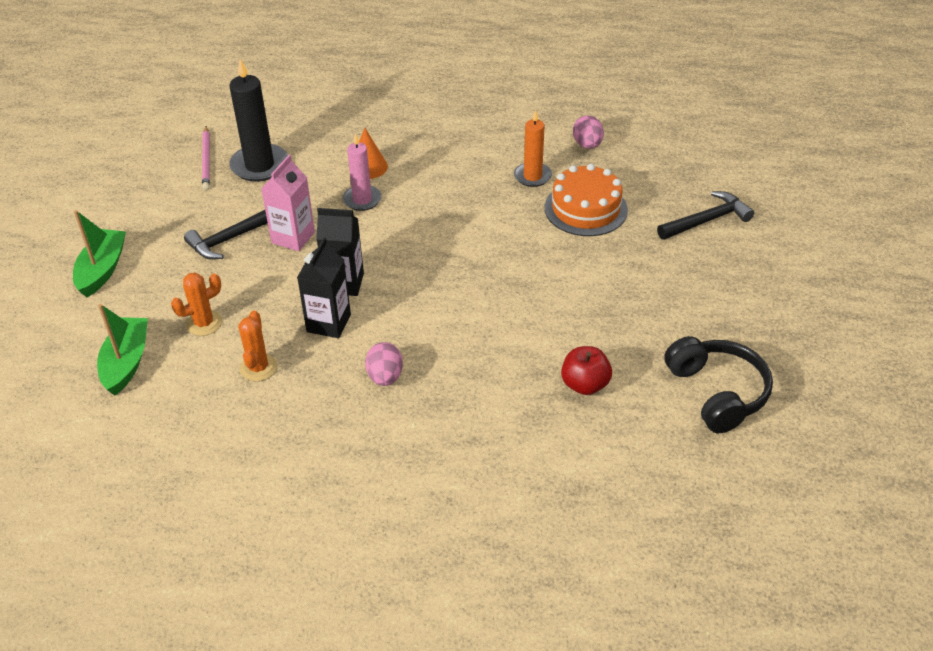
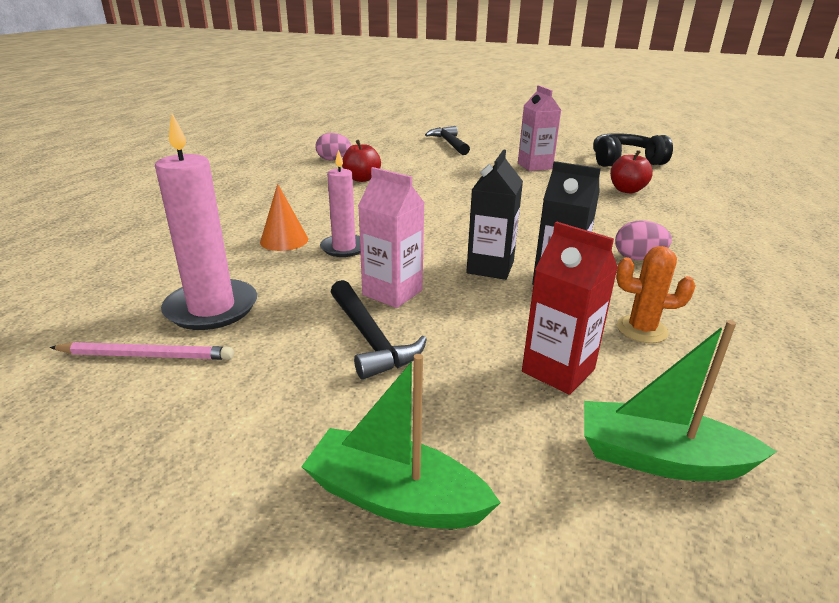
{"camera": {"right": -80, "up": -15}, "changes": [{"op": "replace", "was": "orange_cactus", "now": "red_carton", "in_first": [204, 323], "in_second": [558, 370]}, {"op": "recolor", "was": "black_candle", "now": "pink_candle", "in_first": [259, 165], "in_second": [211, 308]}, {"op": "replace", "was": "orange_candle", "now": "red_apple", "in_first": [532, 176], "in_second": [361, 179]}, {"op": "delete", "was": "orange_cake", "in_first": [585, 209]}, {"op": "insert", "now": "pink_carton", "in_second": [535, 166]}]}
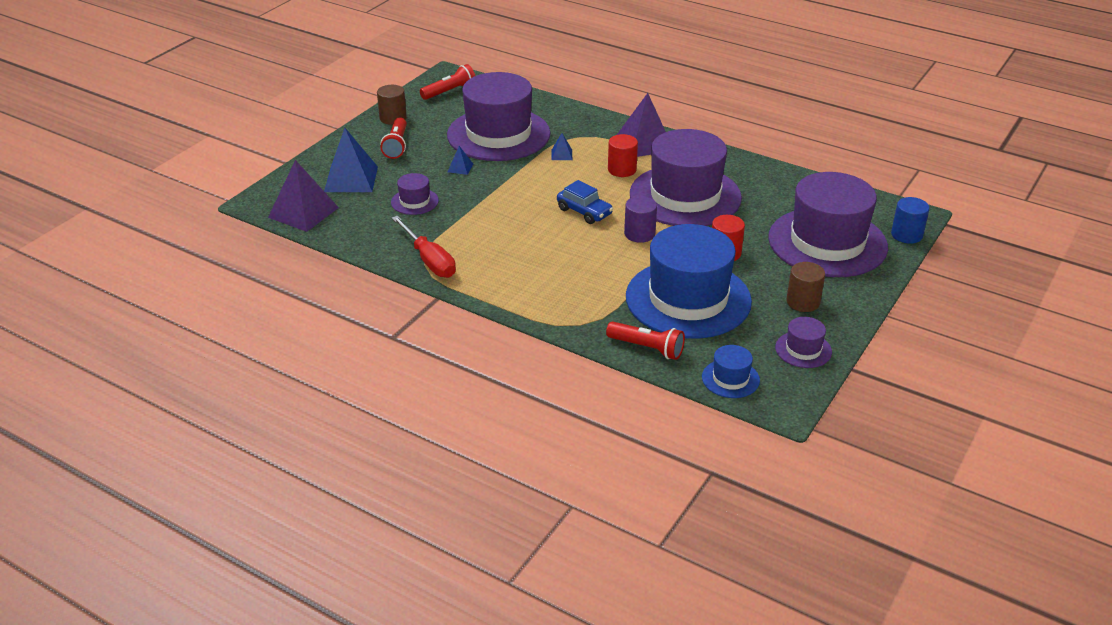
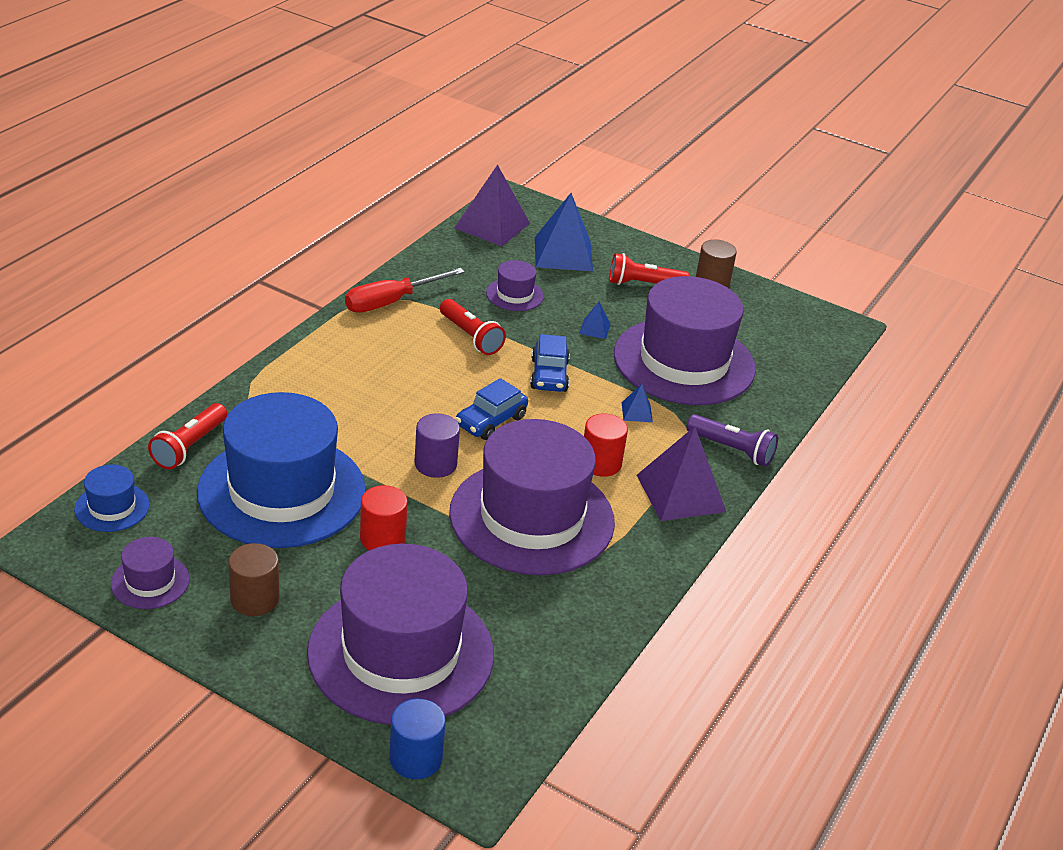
{"camera": {"right": 85, "up": 0}, "changes": [{"op": "move", "was": "red_flashlight", "in_first": [449, 92], "in_second": [470, 336]}, {"op": "insert", "now": "blue_car", "in_second": [549, 375]}, {"op": "insert", "now": "purple_flashlight", "in_second": [731, 449]}]}
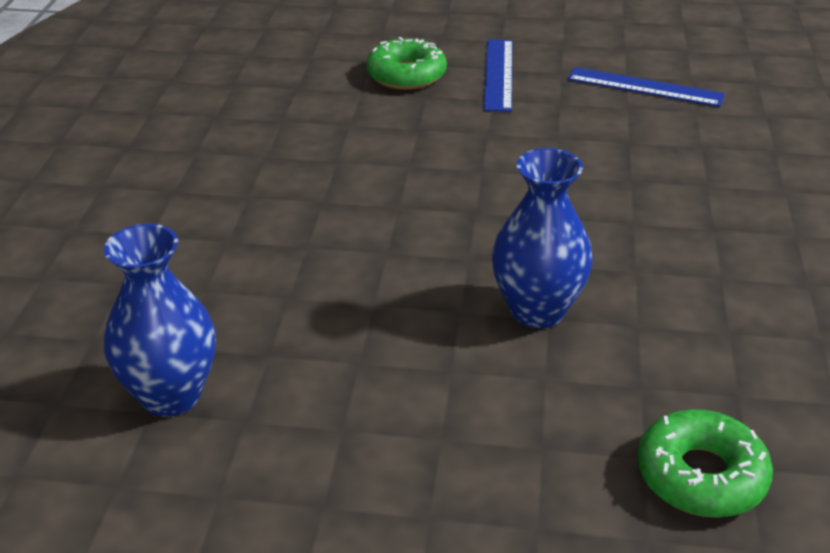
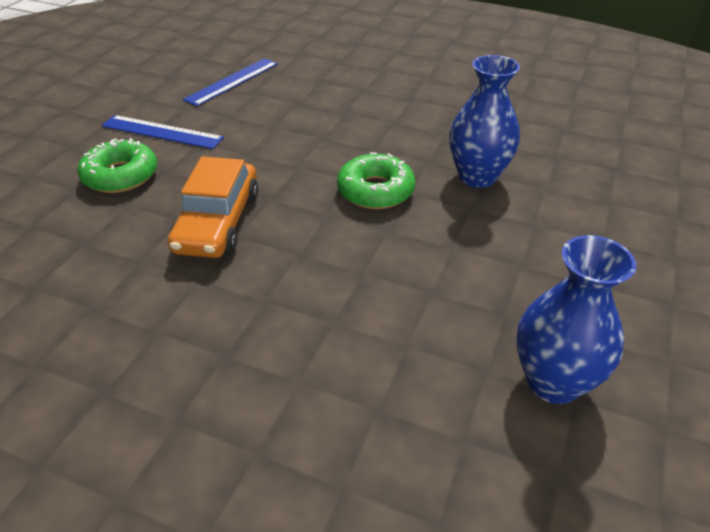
{"camera": {"right": -75, "up": 5}, "changes": [{"op": "move", "was": "green_donut", "in_first": [701, 476], "in_second": [375, 191]}, {"op": "insert", "now": "orange_car", "in_second": [218, 222]}]}
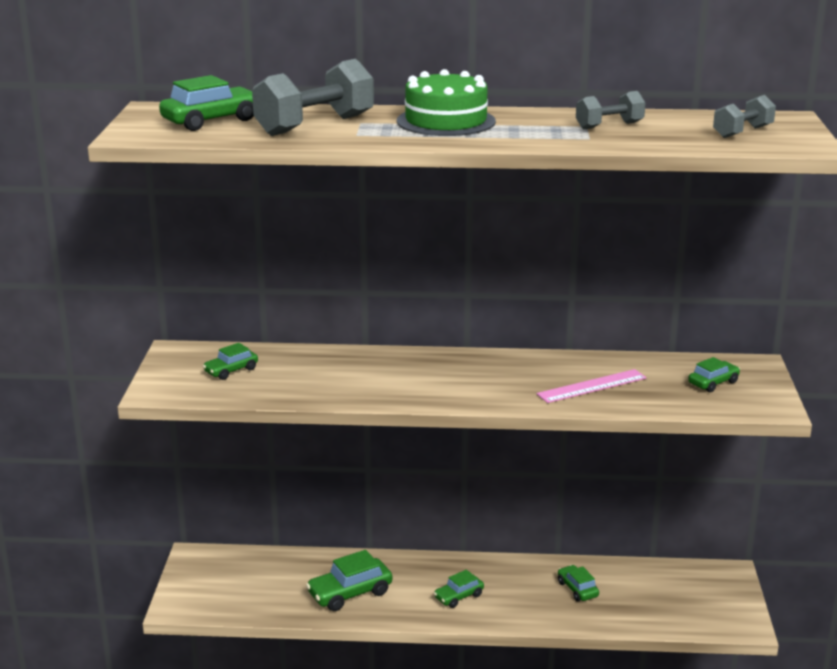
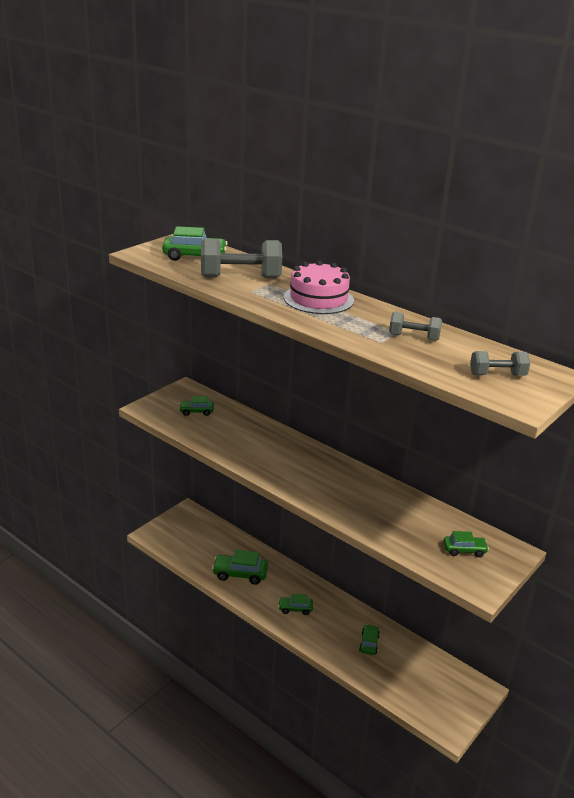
{"camera": {"right": 35, "up": 5}, "changes": [{"op": "recolor", "was": "green_cake", "now": "pink_cake", "in_first": [446, 121], "in_second": [318, 299]}, {"op": "delete", "was": "pink_ruler", "in_first": [592, 386]}]}
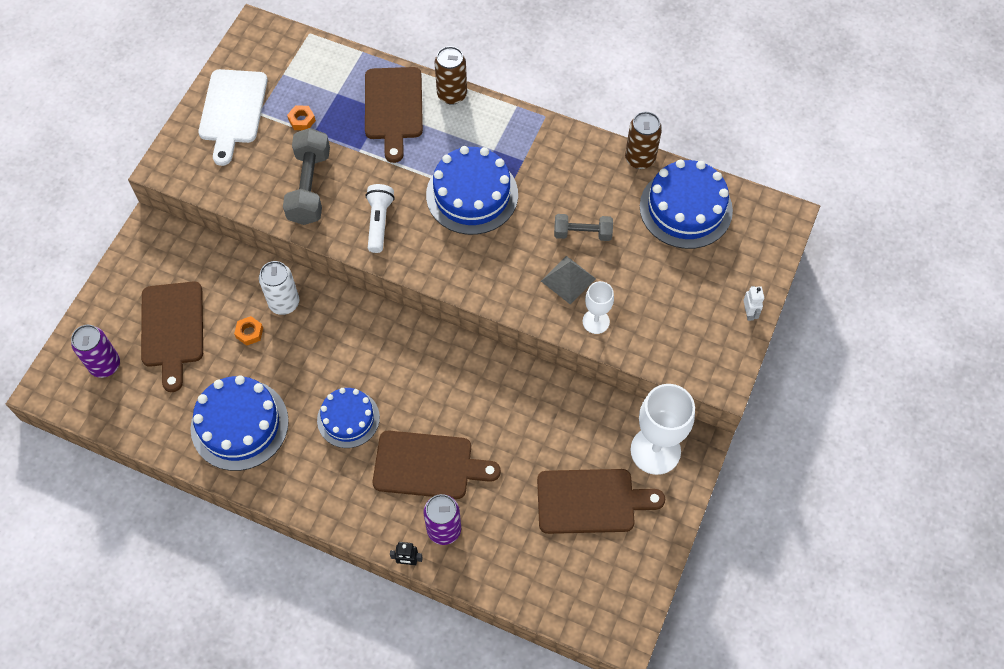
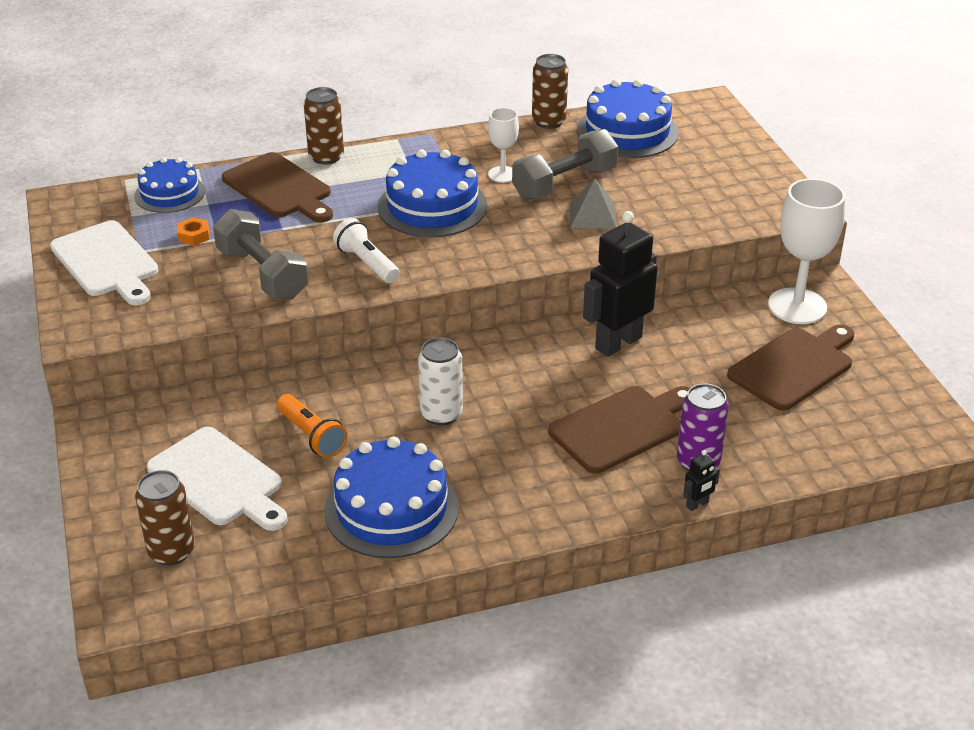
{"camera": {"right": -40, "up": -25}, "changes": [{"op": "recolor", "was": "purple_can", "now": "brown_can", "in_first": [105, 365], "in_second": [171, 551]}, {"op": "recolor", "was": "brown_cutting_board", "now": "white_cutting_board", "in_first": [172, 329], "in_second": [219, 480]}, {"op": "replace", "was": "orange_nut", "now": "orange_flashlight", "in_first": [249, 332], "in_second": [312, 436]}, {"op": "move", "was": "white_can", "in_first": [284, 303], "in_second": [441, 414]}, {"op": "move", "was": "blue_cake", "in_first": [348, 418], "in_second": [170, 193]}, {"op": "resize", "was": "grey_dumbbell", "in_first": [582, 233], "in_second": [564, 183], "ratio": 1.64}, {"op": "move", "was": "white_goblet", "in_first": [596, 321], "in_second": [503, 174]}, {"op": "delete", "was": "white_robot", "in_first": [749, 313]}, {"op": "insert", "now": "black_robot", "in_second": [618, 343]}]}
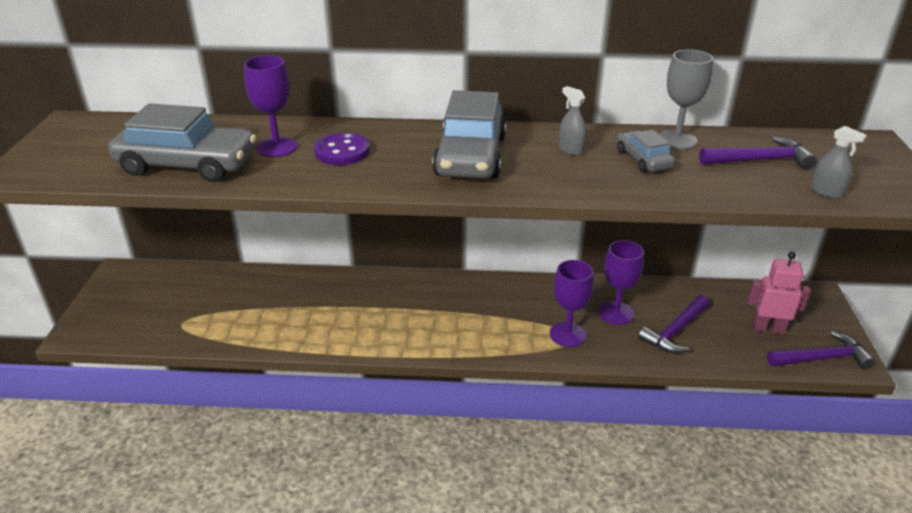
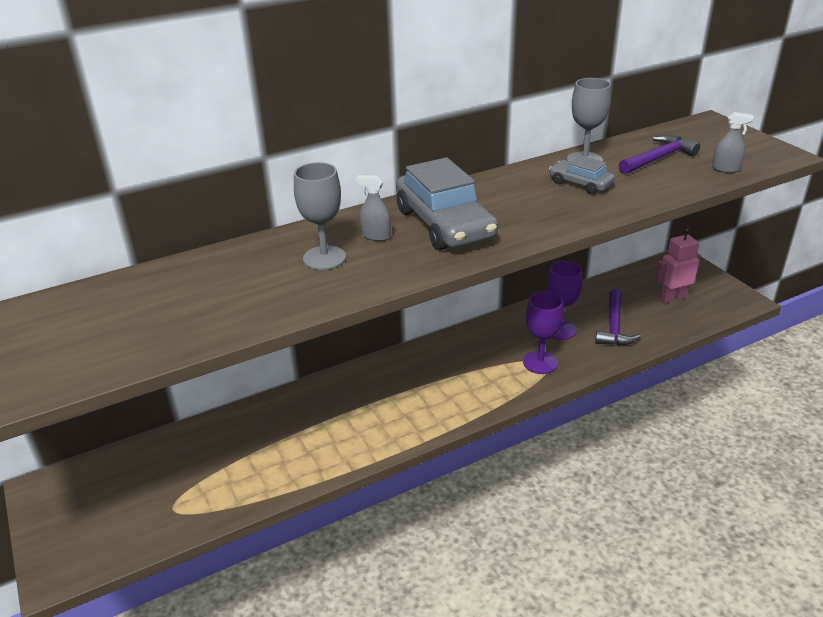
{"camera": {"right": -30, "up": 0}, "changes": [{"op": "delete", "was": "grey_car", "in_first": [187, 165]}, {"op": "delete", "was": "purple_goblet", "in_first": [277, 147]}, {"op": "replace", "was": "purple_button", "now": "grey_goblet", "in_first": [342, 151], "in_second": [324, 258]}, {"op": "move", "was": "grey_spray_bottle", "in_first": [570, 150], "in_second": [376, 236]}, {"op": "delete", "was": "purple_hammer", "in_first": [822, 358]}]}
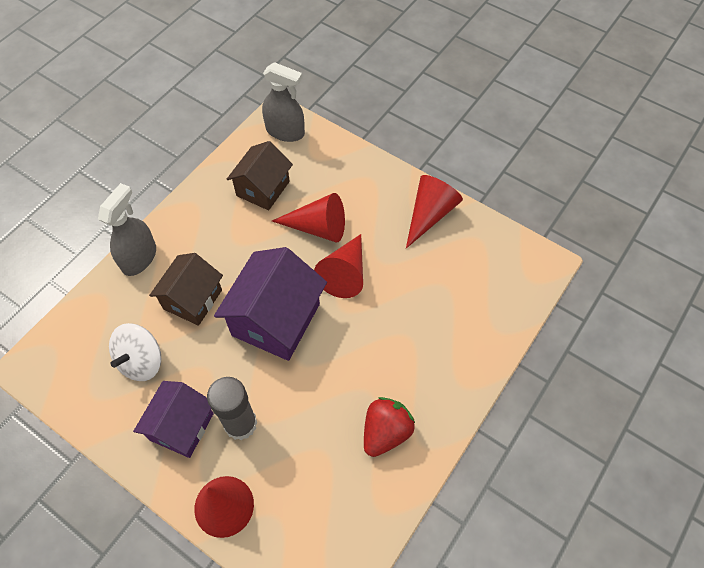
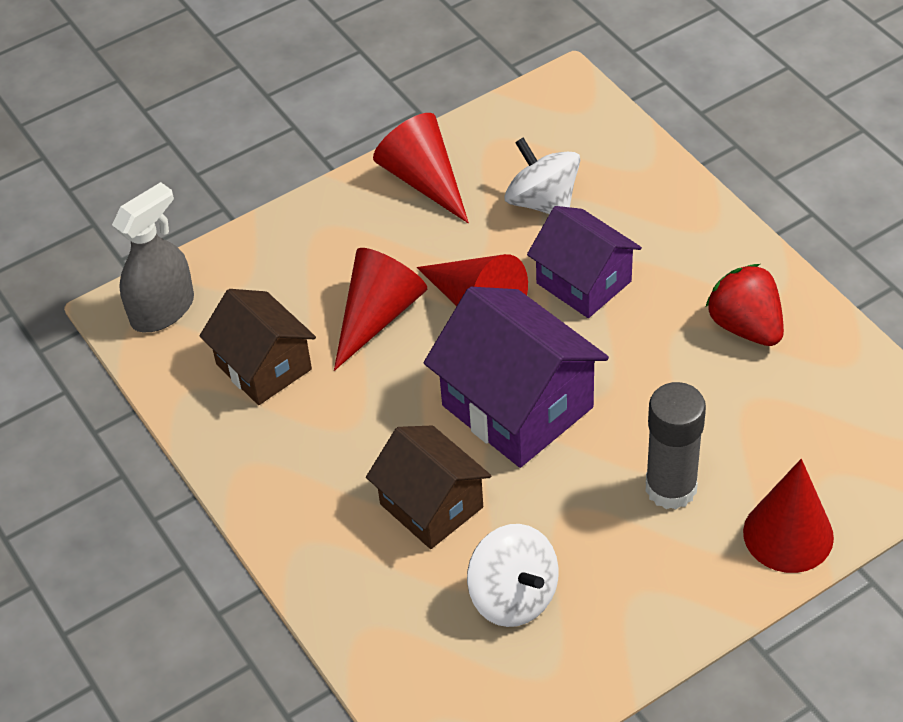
{"camera": {"right": -65, "up": -10}, "changes": [{"op": "delete", "was": "grey_spray_bottle", "in_first": [139, 258]}, {"op": "move", "was": "purple_house", "in_first": [181, 426], "in_second": [583, 282]}, {"op": "insert", "now": "white_spinning_top", "in_second": [542, 202]}]}
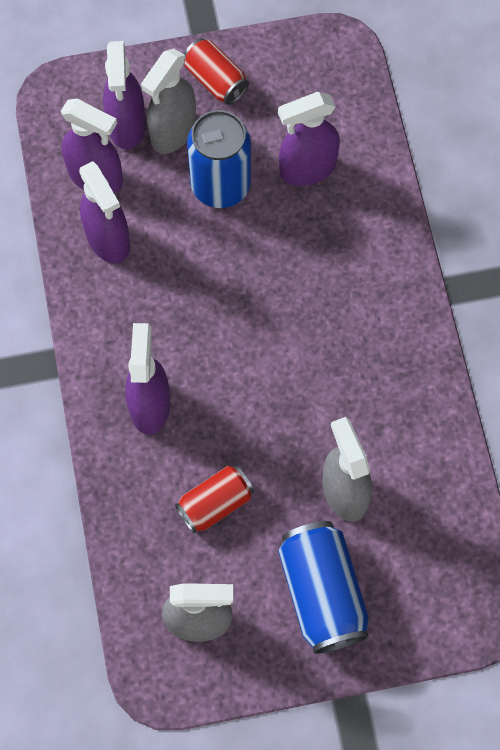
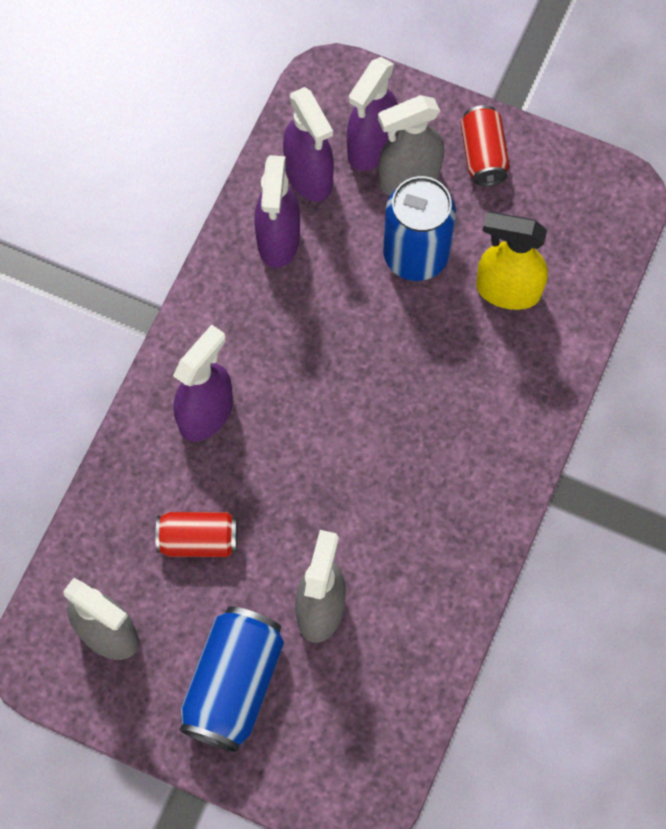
{"camera": {"right": 35, "up": 0}, "changes": [{"op": "recolor", "was": "purple_spray_bottle", "now": "yellow_spray_bottle", "in_first": [307, 169], "in_second": [507, 290]}]}
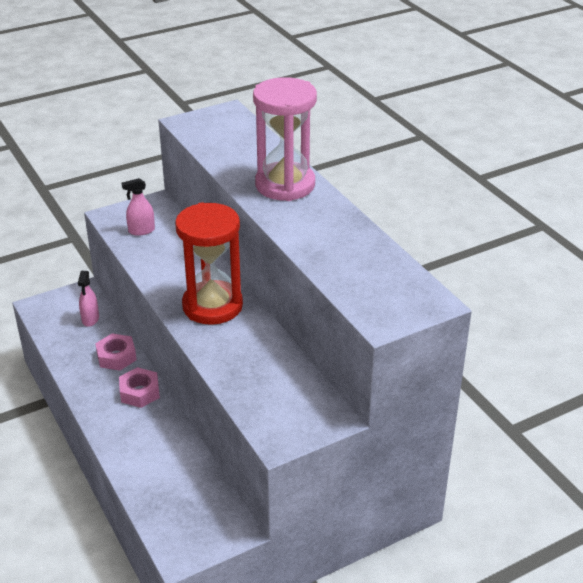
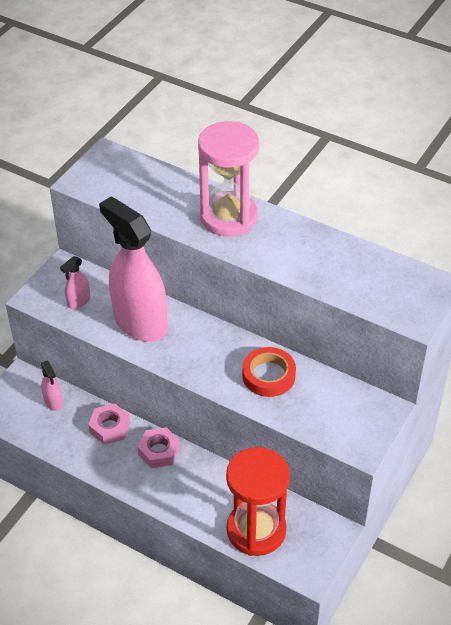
{"camera": {"right": -30, "up": 10}, "changes": [{"op": "move", "was": "red_hourglass", "in_first": [212, 306], "in_second": [256, 530]}, {"op": "insert", "now": "pink_spray_bottle", "in_second": [140, 322]}, {"op": "insert", "now": "red_tape", "in_second": [268, 375]}]}
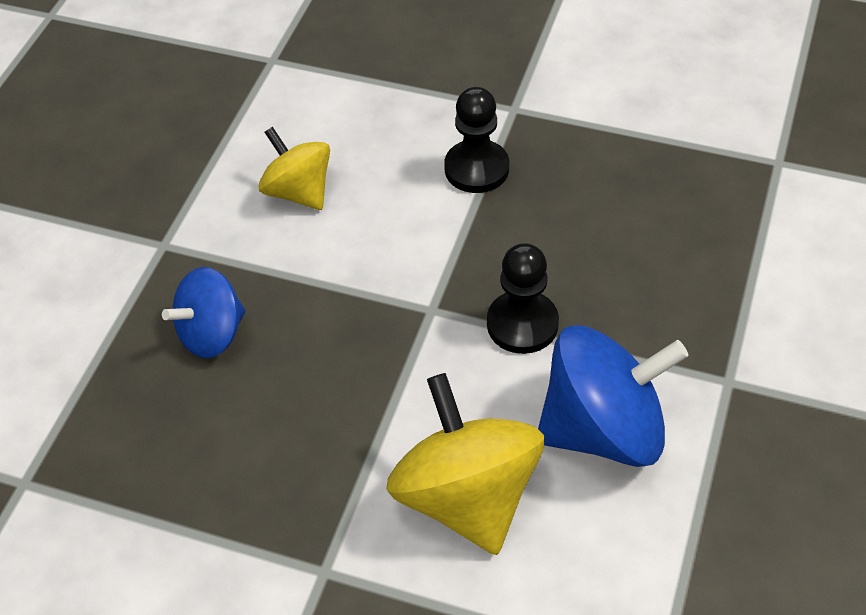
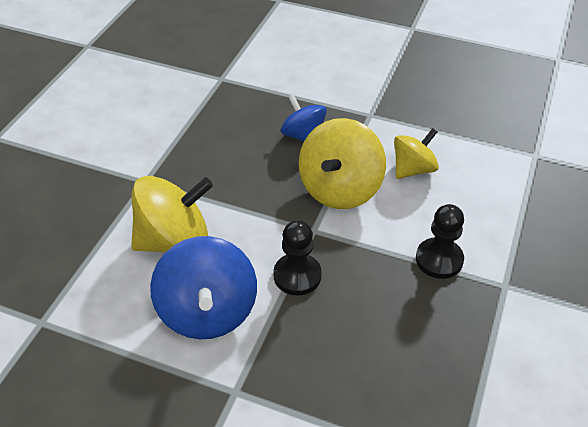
{"camera": {"right": 90, "up": -5}, "changes": [{"op": "insert", "now": "yellow_spinning_top", "in_second": [340, 189]}]}
